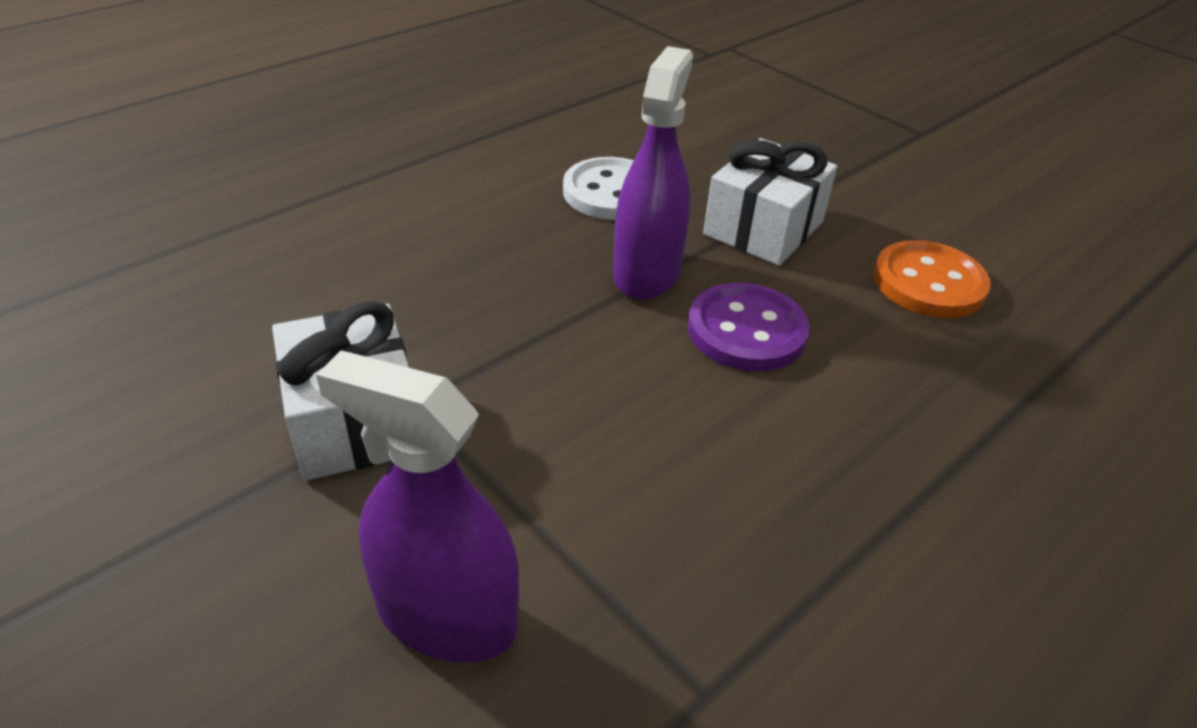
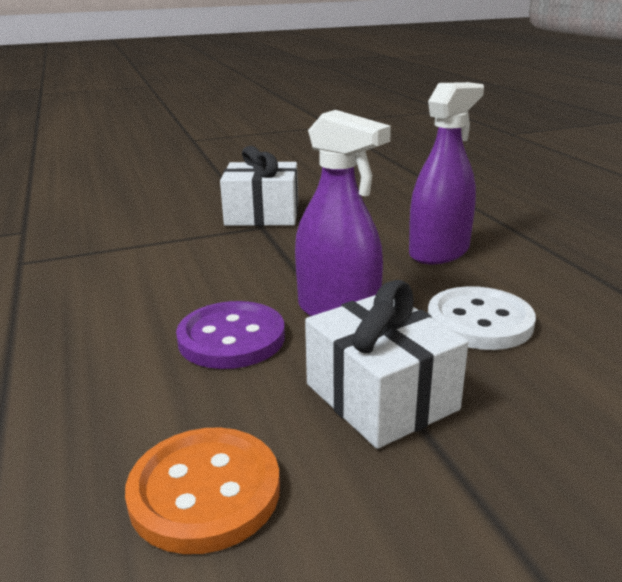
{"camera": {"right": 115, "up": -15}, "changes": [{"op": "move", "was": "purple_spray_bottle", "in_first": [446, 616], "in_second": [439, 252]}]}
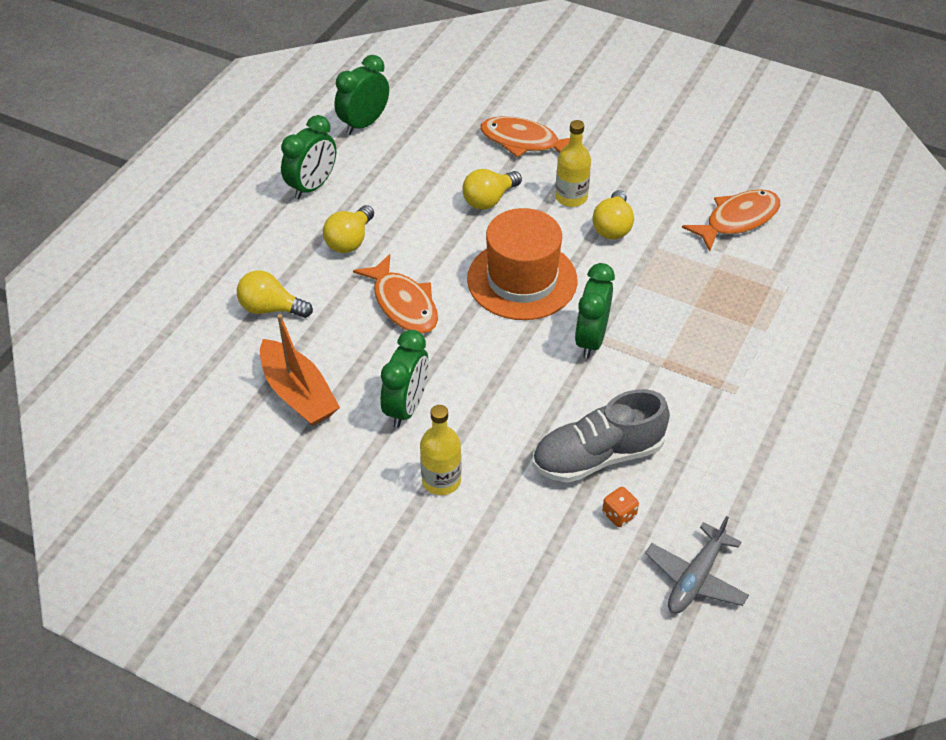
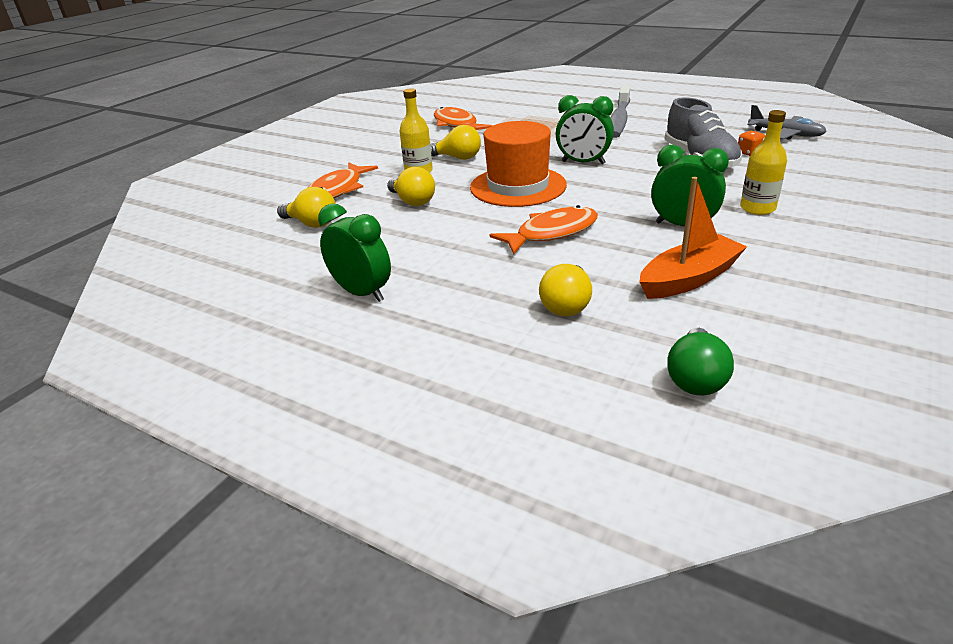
{"camera": {"right": -85, "up": -15}, "changes": [{"op": "move", "was": "yellow_light_bulb", "in_first": [350, 241], "in_second": [312, 224]}, {"op": "delete", "was": "green_clock", "in_first": [364, 124]}, {"op": "insert", "now": "grey_toothbrush", "in_second": [619, 120]}, {"op": "insert", "now": "green_light_bulb", "in_second": [695, 378]}]}
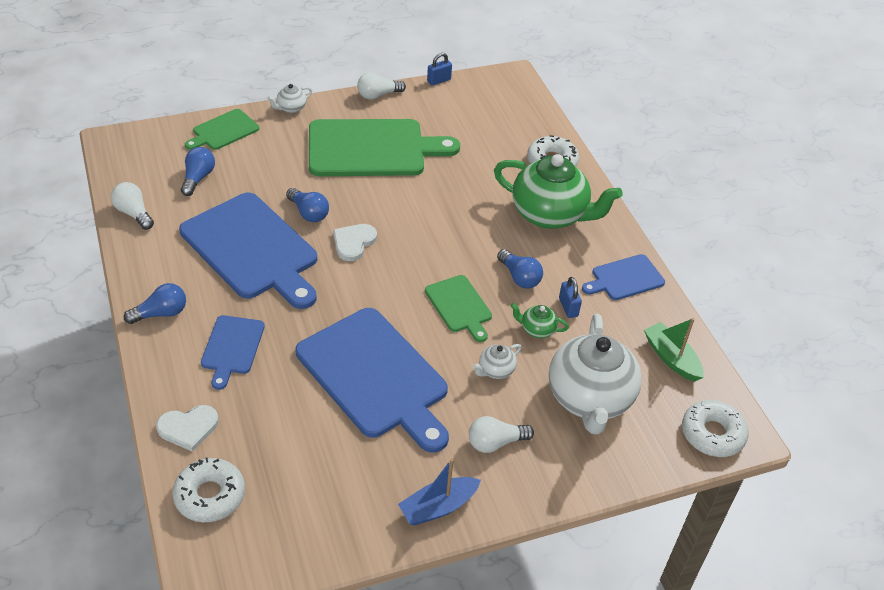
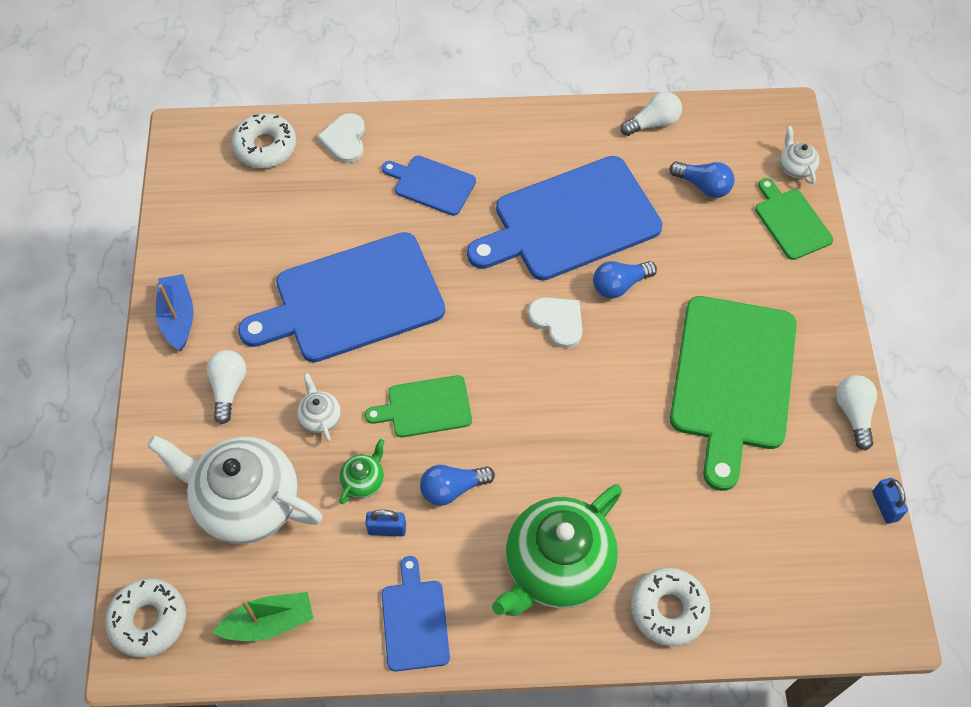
{"camera": {"right": 110, "up": 15}, "changes": [{"op": "delete", "was": "blue_light_bulb", "in_first": [161, 313]}, {"op": "move", "was": "white_teapot", "in_first": [291, 108], "in_second": [795, 167]}]}
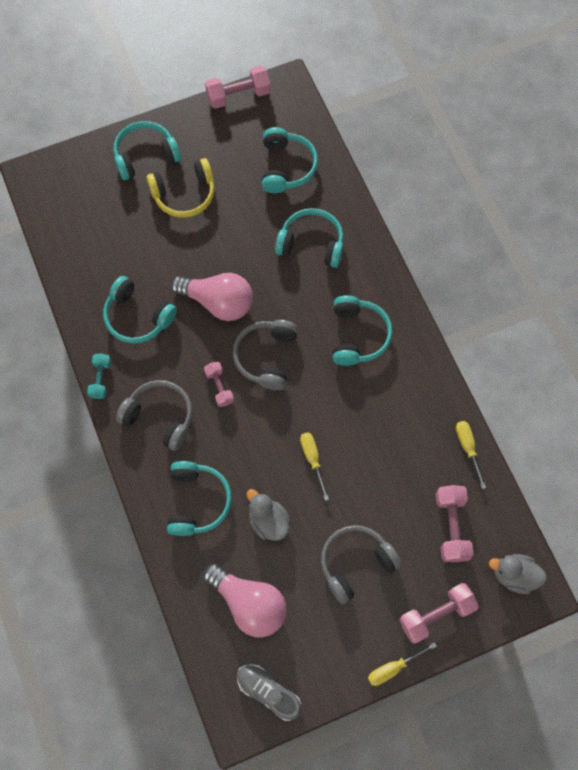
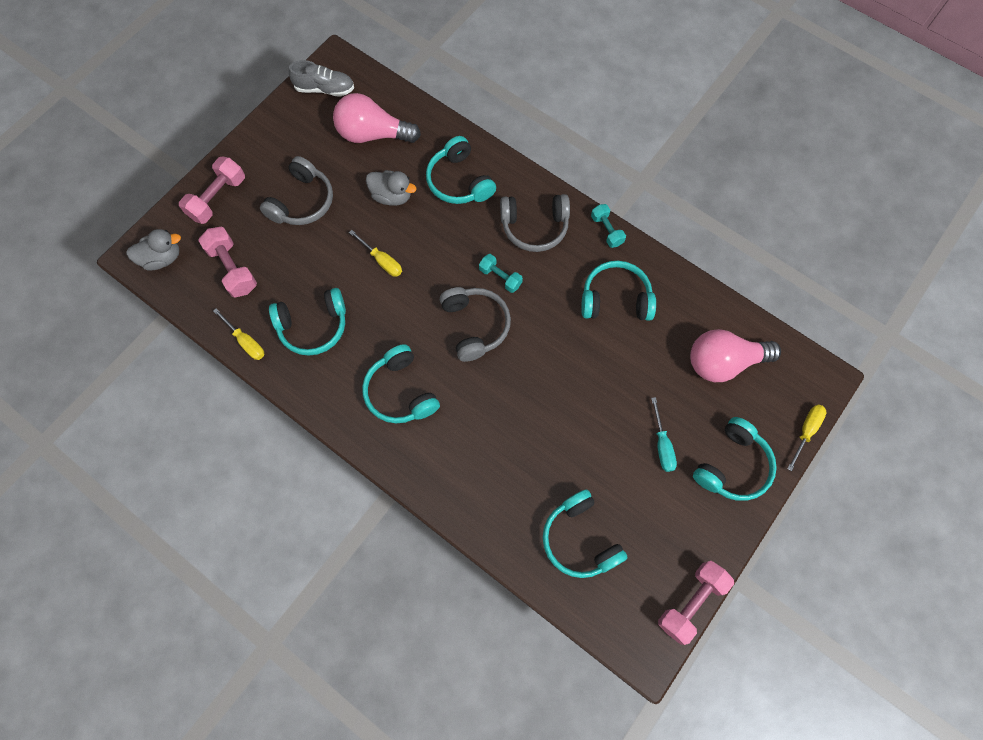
{"camera": {"right": 150, "up": 0}, "changes": [{"op": "replace", "was": "yellow_headphones", "now": "turquoise_screwdriver", "in_first": [184, 194], "in_second": [662, 445]}, {"op": "move", "was": "pink_light_bulb", "in_first": [218, 302], "in_second": [723, 362]}, {"op": "recolor", "was": "pink_dumbbell", "now": "turquoise_dumbbell", "in_first": [219, 387], "in_second": [500, 277]}, {"op": "move", "was": "turquoise_headphones", "in_first": [311, 244], "in_second": [313, 326]}, {"op": "move", "was": "yellow_screwdriver", "in_first": [393, 668], "in_second": [806, 431]}]}
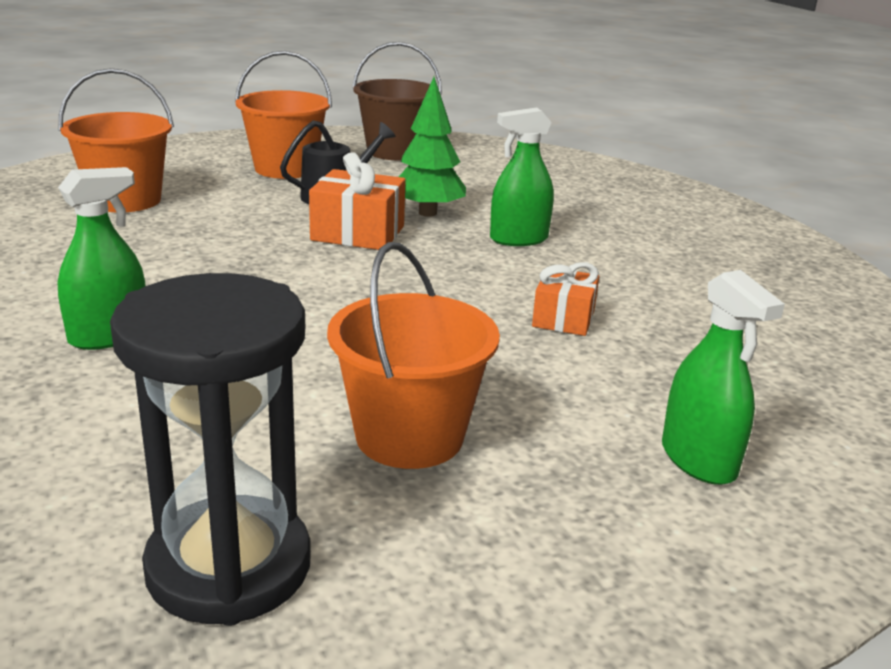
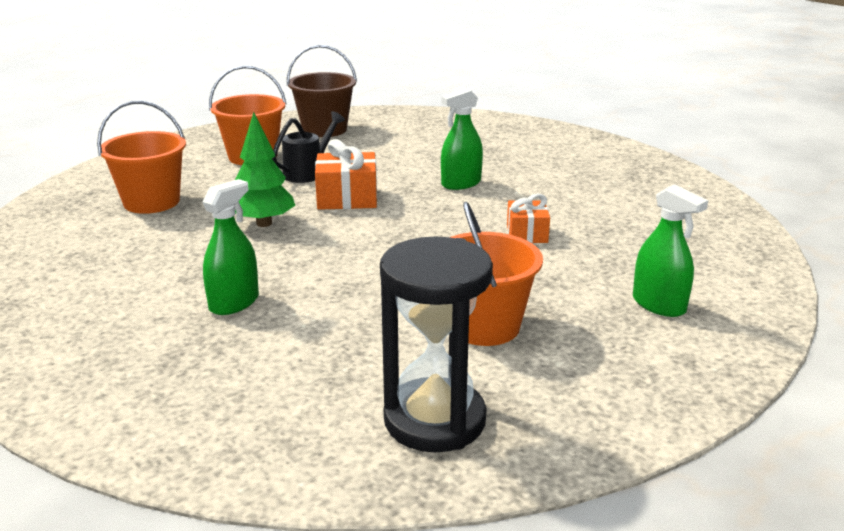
{"camera": {"right": -15, "up": 0}, "changes": [{"op": "move", "was": "green_tree", "in_first": [427, 213], "in_second": [264, 223]}]}
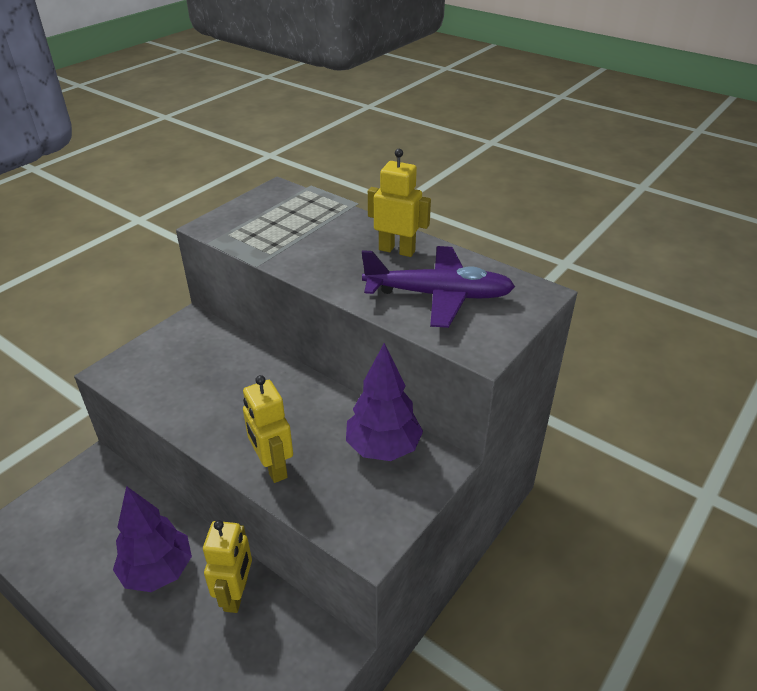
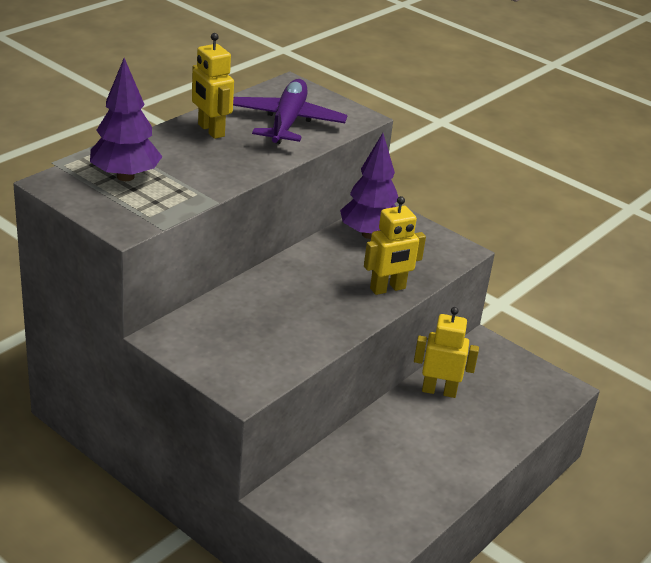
{"camera": {"right": -90, "up": -5}, "changes": [{"op": "move", "was": "purple_tree", "in_first": [158, 571], "in_second": [125, 176]}, {"op": "rotate", "was": "yellow_robot", "in_first": [397, 250], "in_second": [210, 130], "clockwise": -60}]}
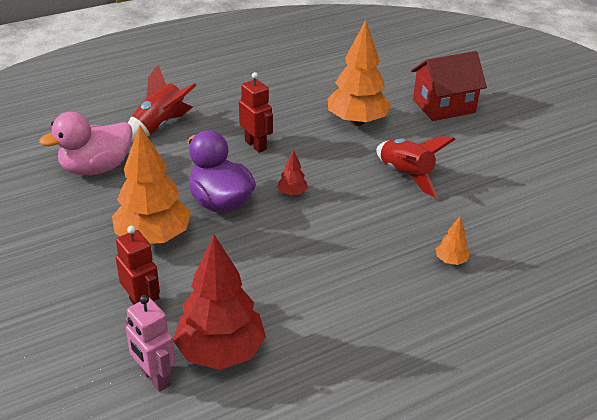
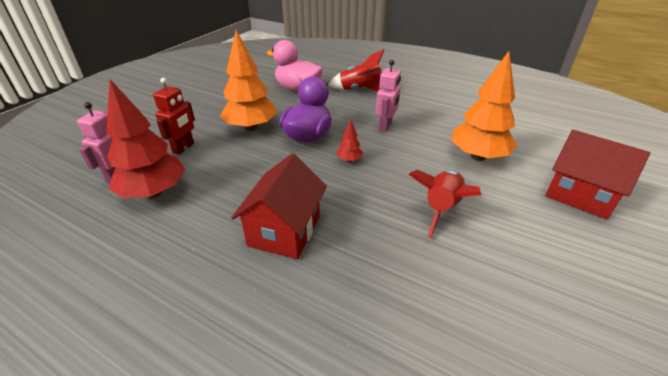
{"camera": {"right": 60, "up": 0}, "changes": [{"op": "recolor", "was": "red_robot", "now": "pink_robot", "in_first": [256, 145], "in_second": [385, 126]}, {"op": "delete", "was": "orange_tree", "in_first": [451, 261]}, {"op": "insert", "now": "red_house", "in_second": [284, 231]}]}
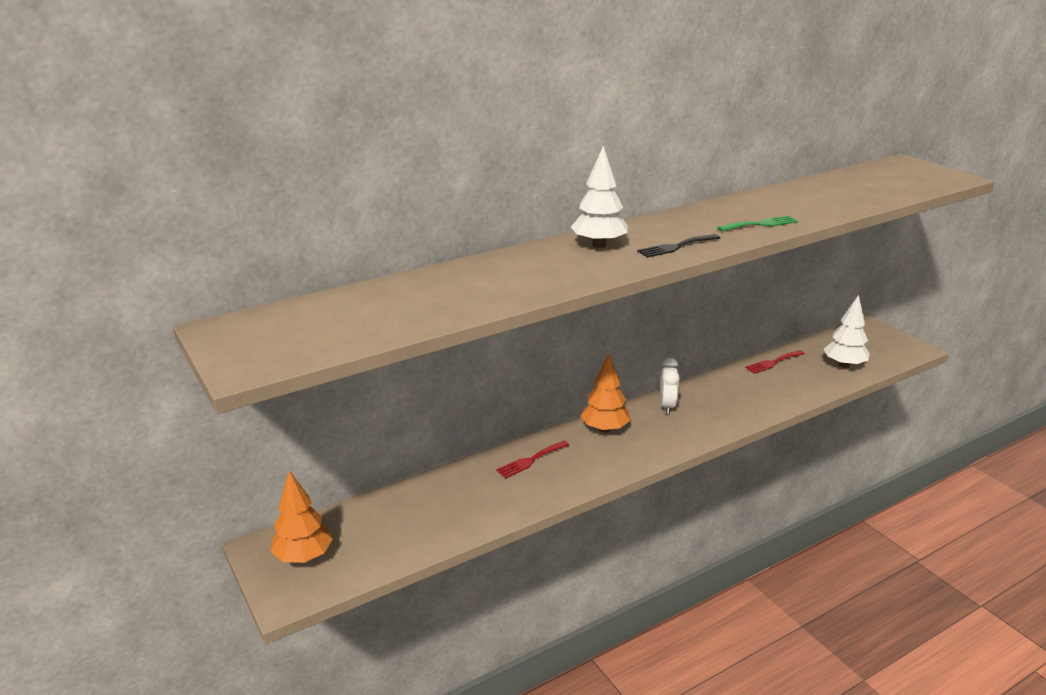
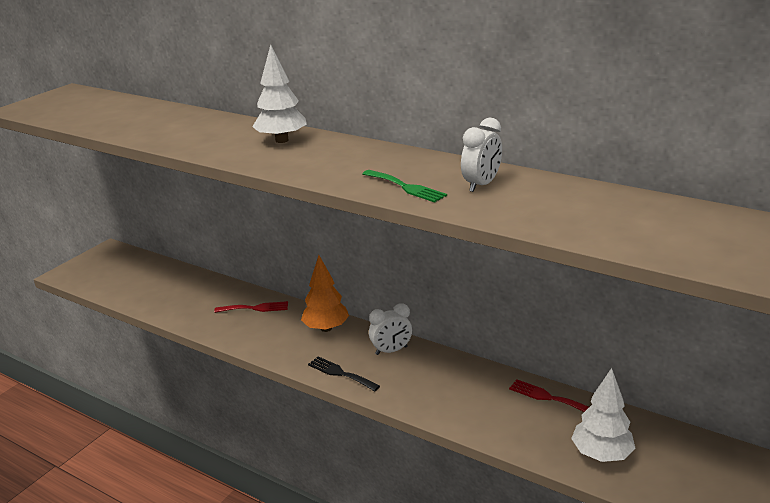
{"camera": {"right": 65, "up": 0}, "changes": [{"op": "delete", "was": "orange_tree", "in_first": [304, 557]}, {"op": "rotate", "was": "red_fork", "in_first": [530, 460], "in_second": [255, 308], "clockwise": 150}, {"op": "move", "was": "black_fork", "in_first": [676, 247], "in_second": [340, 373]}, {"op": "insert", "now": "white_clock", "in_second": [481, 185]}]}
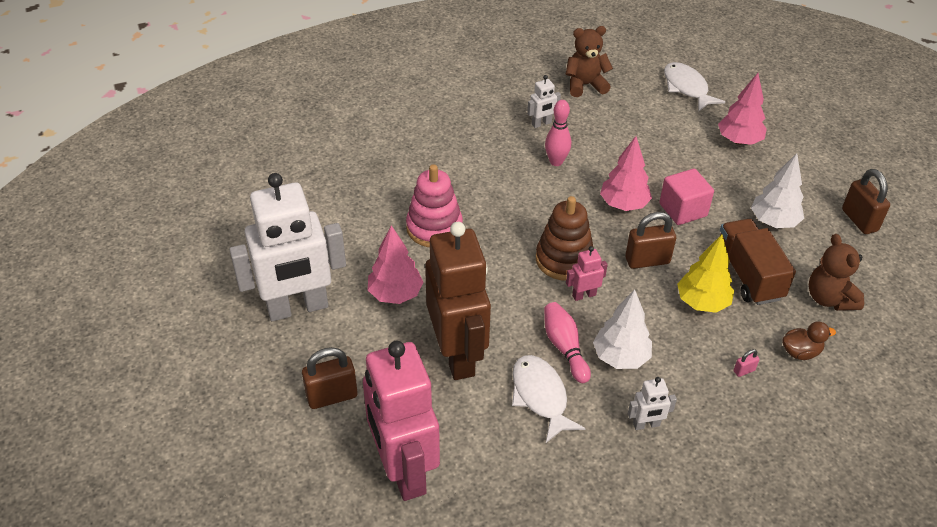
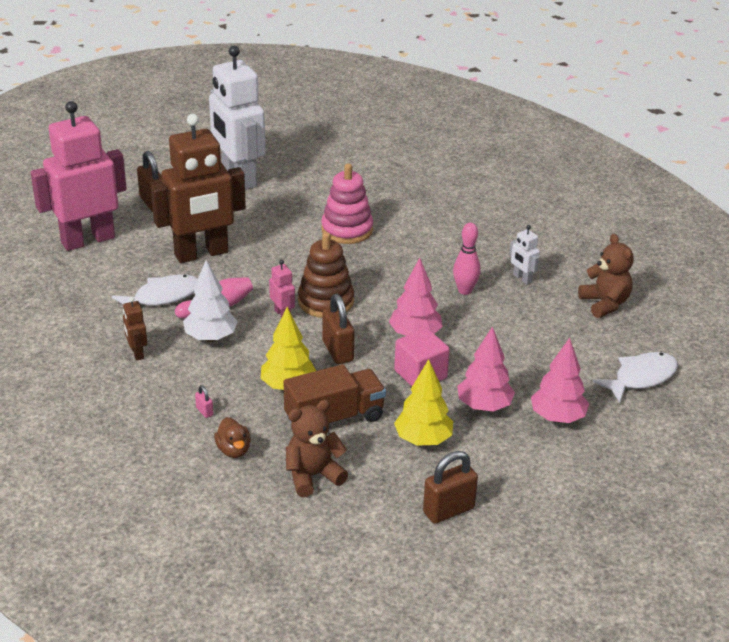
{"camera": {"right": 80, "up": -10}, "changes": [{"op": "move", "was": "pink_tree", "in_first": [395, 294], "in_second": [484, 406]}, {"op": "recolor", "was": "white_robot", "now": "brown_robot", "in_first": [646, 425], "in_second": [137, 353]}, {"op": "recolor", "was": "white_tree", "now": "yellow_tree", "in_first": [773, 222], "in_second": [423, 440]}]}
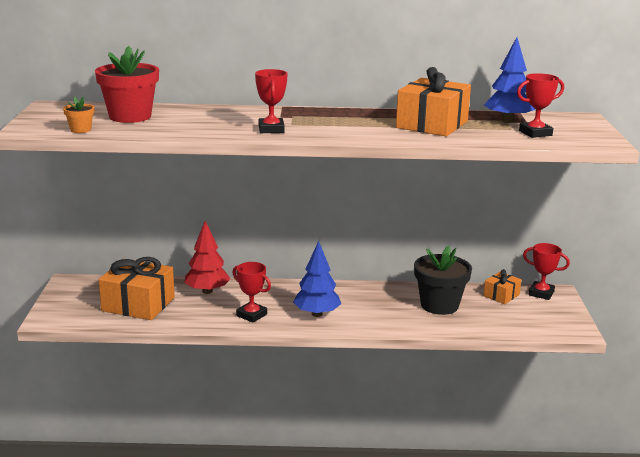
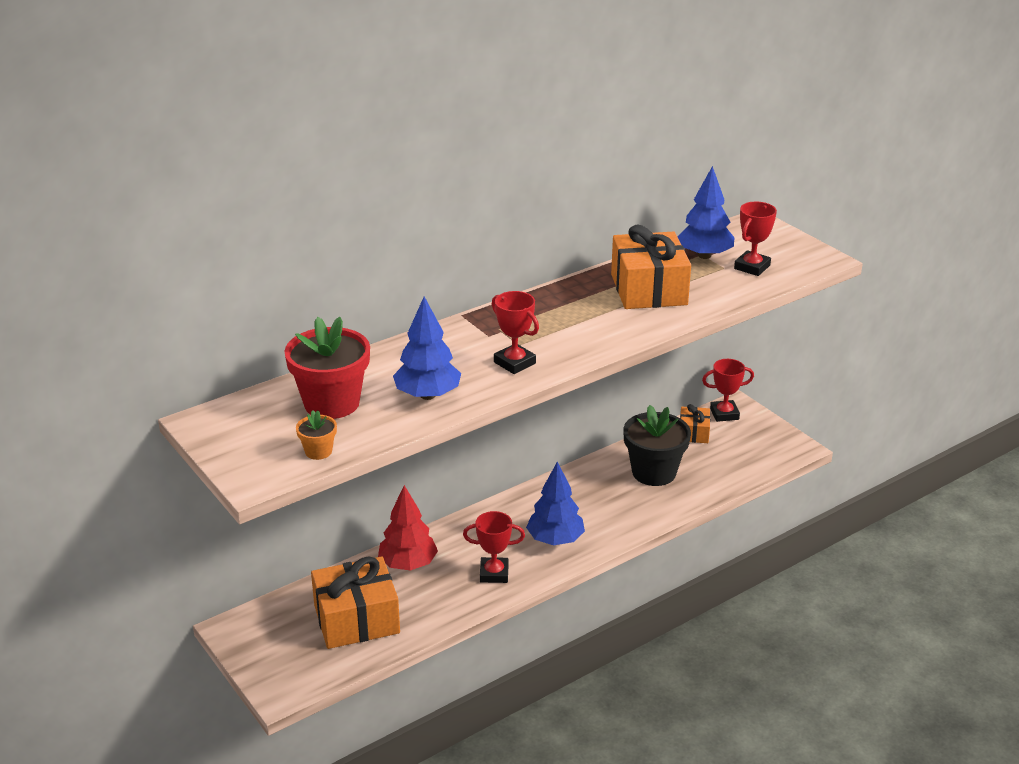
{"camera": {"right": -35, "up": 10}, "changes": [{"op": "insert", "now": "blue_tree", "in_second": [427, 395]}]}
